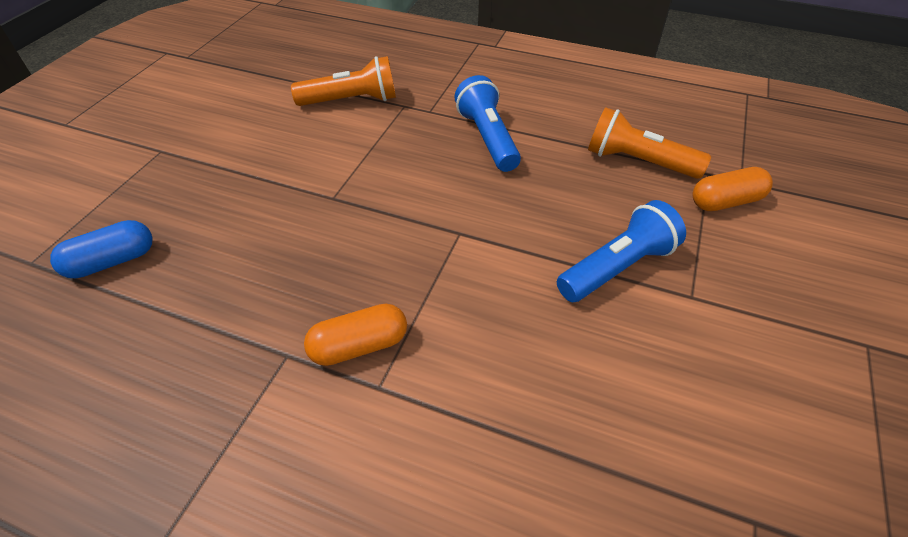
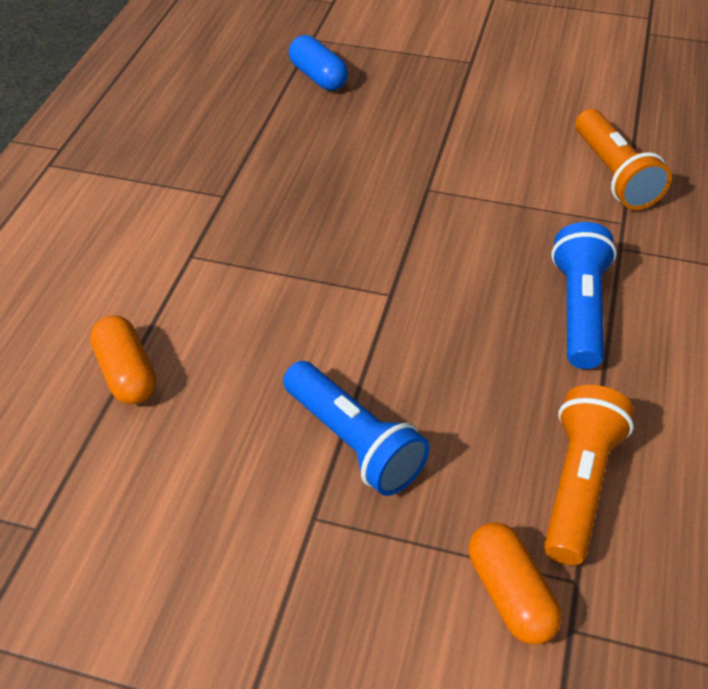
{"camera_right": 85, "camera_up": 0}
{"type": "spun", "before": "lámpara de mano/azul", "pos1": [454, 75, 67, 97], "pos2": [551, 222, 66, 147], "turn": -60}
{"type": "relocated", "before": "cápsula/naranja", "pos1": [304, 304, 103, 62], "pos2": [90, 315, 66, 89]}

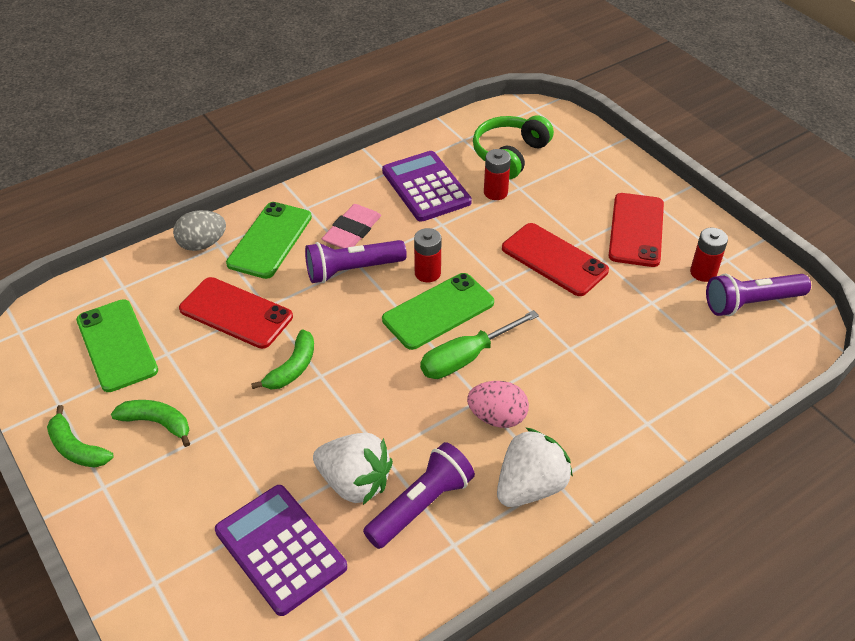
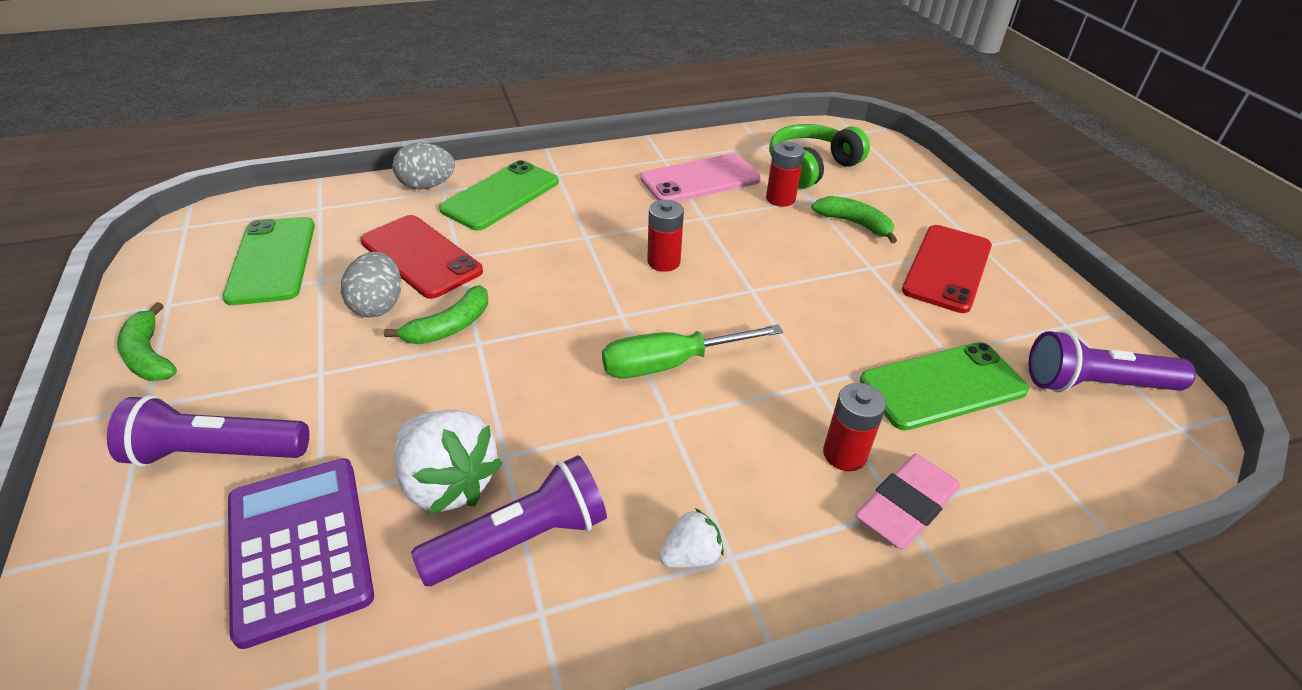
{"camera_right": 15, "camera_up": -5}
{"type": "exchanged", "before": "calculadora/morado", "after": "móvil/rosa", "pos1": [382, 151, 90, 71], "pos2": [641, 153, 120, 49]}
{"type": "relocated", "before": "goma de borrar/rosa", "pos1": [322, 204, 59, 44], "pos2": [855, 454, 105, 95]}
{"type": "missing", "before": "móvil/rojo", "pos1": [502, 223, 107, 73]}
{"type": "relocated", "before": "pila/rojo", "pos1": [690, 228, 38, 54], "pos2": [823, 383, 63, 88]}
{"type": "relocated", "before": "lámpara de mano/morado", "pos1": [305, 240, 102, 43], "pos2": [107, 395, 202, 72]}
{"type": "relocated", "before": "móvil/verde", "pos1": [382, 273, 112, 77], "pos2": [860, 342, 169, 89]}
{"type": "missing", "before": "huevo/rosa", "pos1": [467, 381, 62, 47]}
{"type": "relocated", "before": "plátano/verde", "pos1": [111, 400, 79, 47], "pos2": [811, 196, 86, 47]}
{"type": "size", "before": "fresa/blanco", "pos1": [497, 427, 76, 80], "pos2": [659, 508, 65, 60], "scale": 0.51}
{"type": "appeared", "after": "huevo/gris", "pos2": [341, 252, 60, 65]}

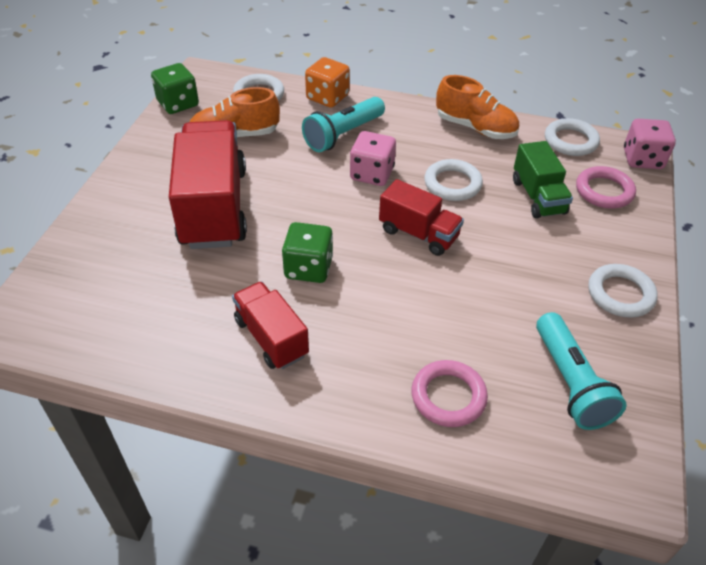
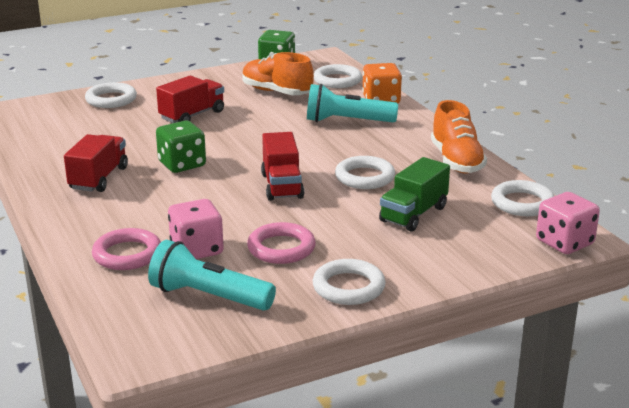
{"camera_right": 50, "camera_up": -20}
{"type": "size", "before": "camión/rojo", "pos1": [169, 120, 78, 129], "pos2": [156, 76, 68, 47], "scale": 0.55}
{"type": "relocated", "before": "dado/rosa", "pos1": [350, 131, 46, 55], "pos2": [168, 199, 56, 60]}
{"type": "relocated", "before": "anillo/rosa", "pos1": [576, 166, 60, 43], "pos2": [247, 222, 69, 42]}
{"type": "spun", "before": "lámpara de mano/turquesa", "pos1": [536, 312, 91, 118], "pos2": [148, 240, 128, 71], "turn": 75}
{"type": "appeared", "after": "anillo/blanco", "pos2": [85, 82, 52, 26]}

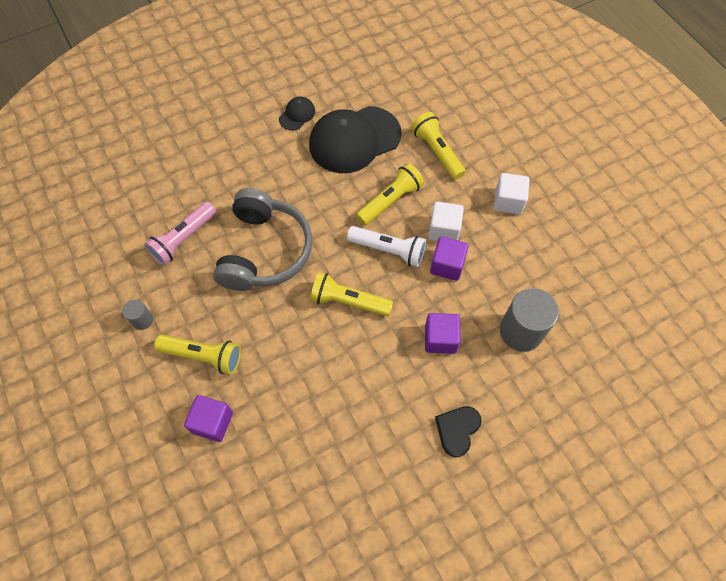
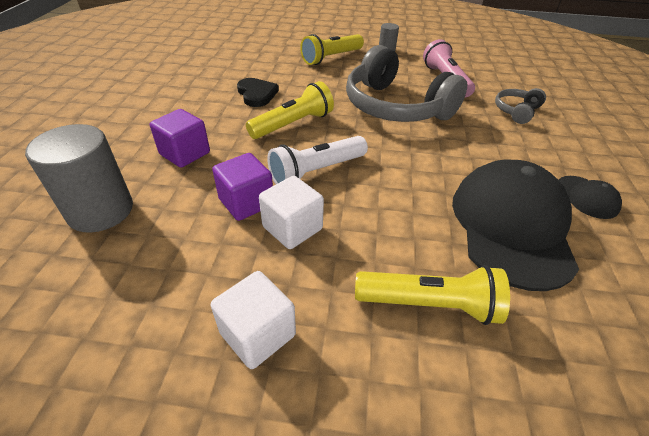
{"camera_right": 125, "camera_up": -20}
{"type": "missing", "before": "lámpara de mano/amarillo", "pos1": [356, 163, 68, 62]}
{"type": "missing", "before": "cubo/morado", "pos1": [184, 395, 49, 47]}
{"type": "relocated", "before": "corazón/negro", "pos1": [435, 406, 47, 51], "pos2": [237, 78, 42, 29]}
{"type": "appeared", "after": "auriculares/gris", "pos2": [495, 88, 51, 36]}

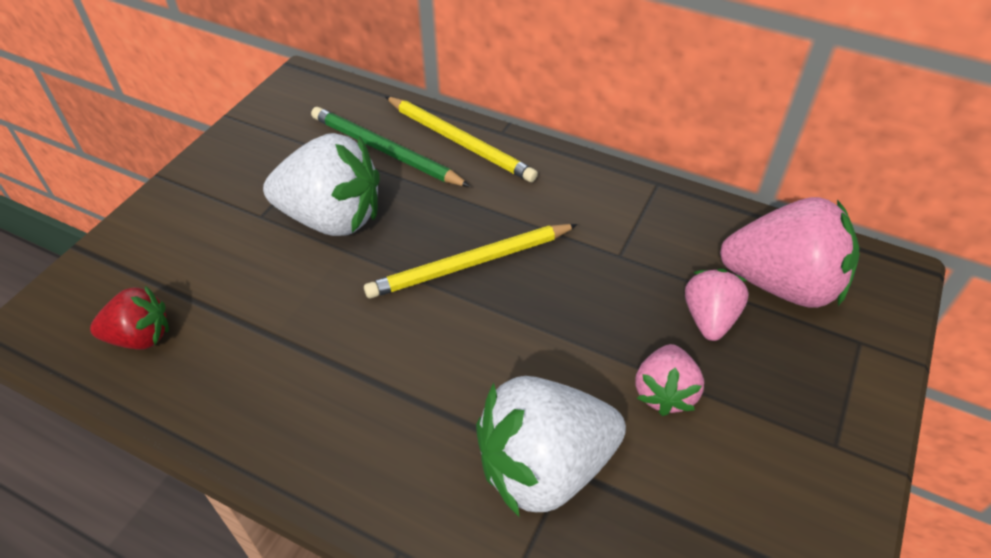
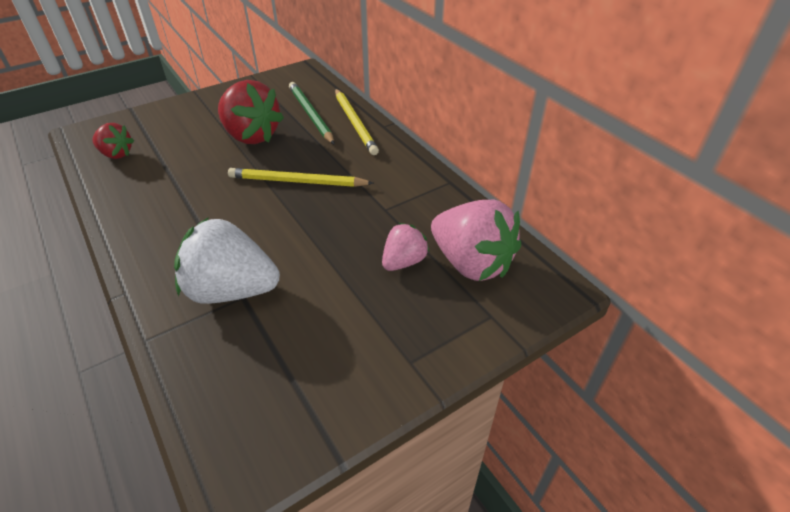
{"camera_right": 30, "camera_up": -5}
{"type": "colour", "before": "fresa/blanco", "after": "fresa/rojo", "pos1": [263, 133, 117, 103], "pos2": [218, 80, 66, 64]}
{"type": "missing", "before": "fresa/rosa", "pos1": [635, 344, 69, 72]}

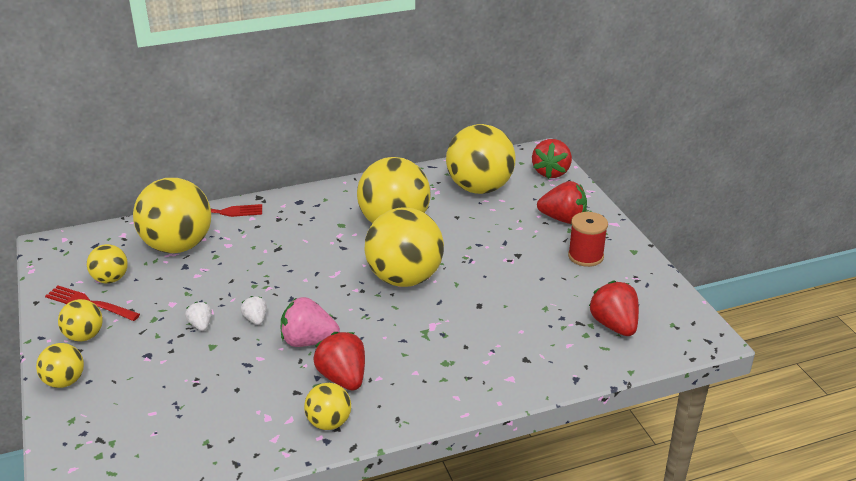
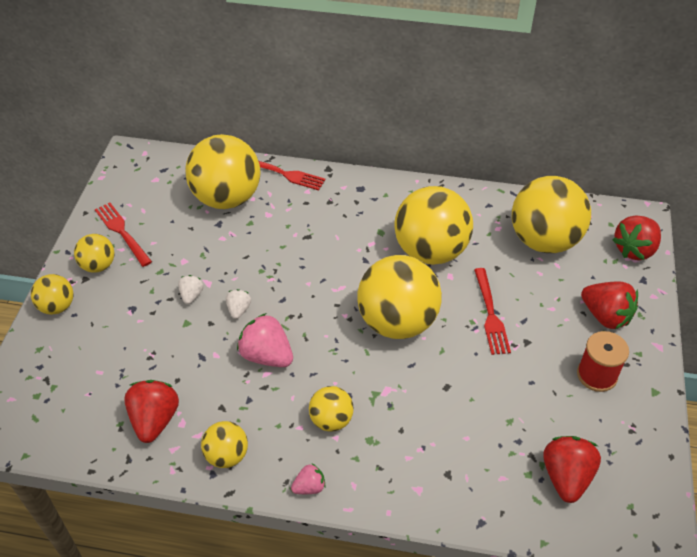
{"camera_right": 30, "camera_up": 15}
{"type": "relocated", "before": "pelota/amarillo", "pos1": [87, 244, 41, 39], "pos2": [309, 386, 45, 46]}
{"type": "relocated", "before": "fresa/rojo", "pos1": [313, 332, 52, 59], "pos2": [124, 380, 55, 63]}
{"type": "appeared", "after": "tenedor/rojo", "pos2": [474, 268, 37, 87]}
{"type": "appeared", "after": "fresa/rosa", "pos2": [291, 464, 35, 30]}

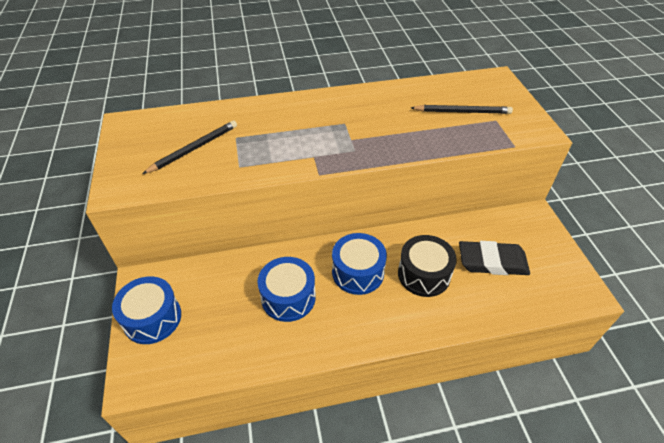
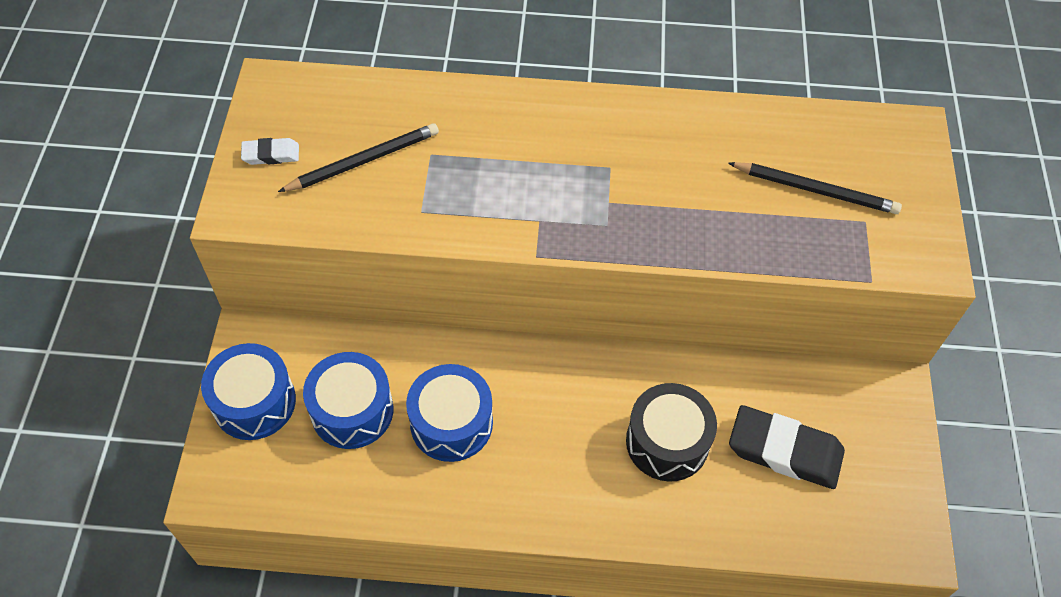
{"camera_right": 15, "camera_up": 10}
{"type": "relocated", "before": "tambor/azul", "pos1": [332, 233, 55, 62], "pos2": [303, 352, 91, 97]}
{"type": "appeared", "after": "goma de borrar/blanco", "pos2": [241, 138, 58, 27]}

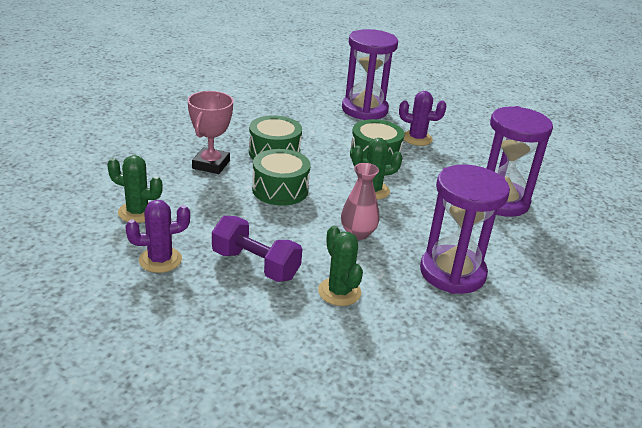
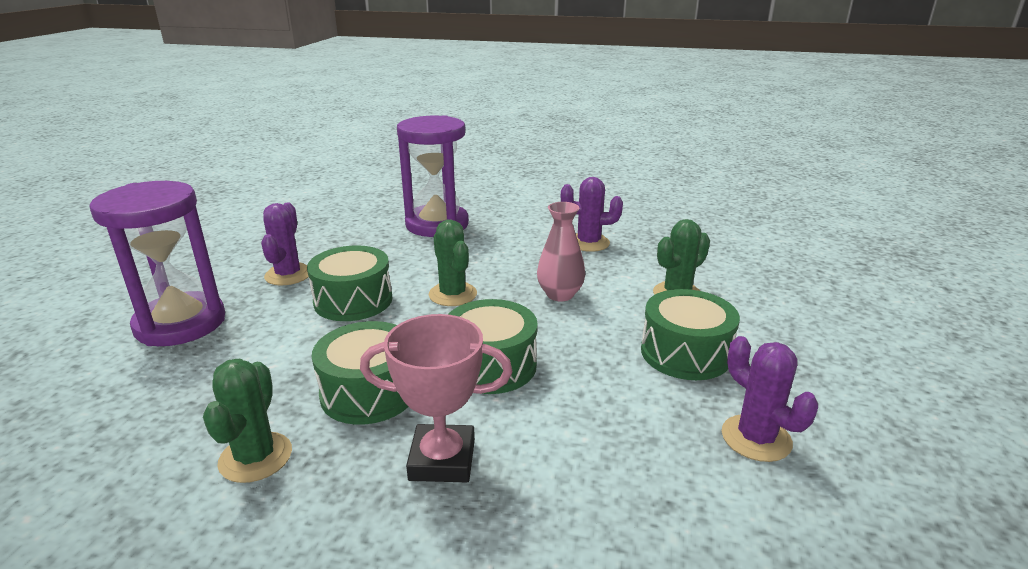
{"camera_right": -100, "camera_up": -5}
{"type": "relocated", "before": "cactus/verde", "pos1": [107, 155, 56, 68], "pos2": [203, 359, 89, 124]}
{"type": "exchanged", "before": "reloj de arena/morado", "after": "cactus/morado", "pos1": [420, 164, 90, 130], "pos2": [561, 177, 62, 75]}
{"type": "exchanged", "before": "mancuerna/morado", "after": "tambor/verde", "pos1": [212, 216, 90, 66], "pos2": [641, 289, 99, 91]}

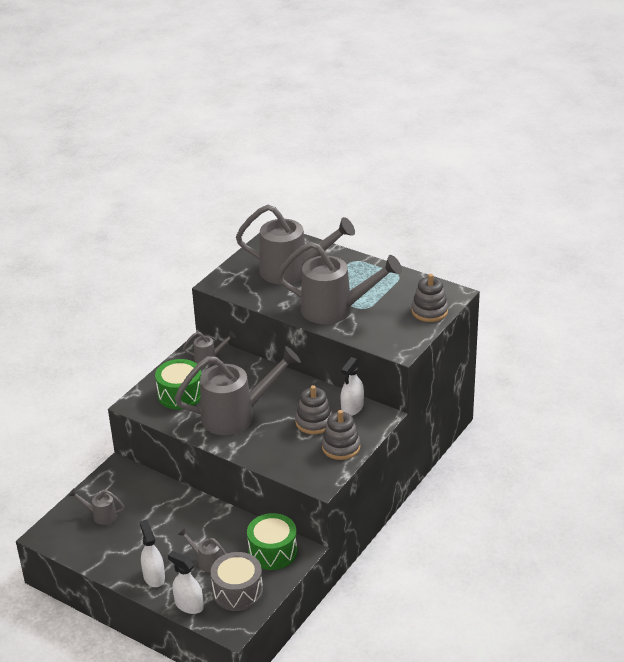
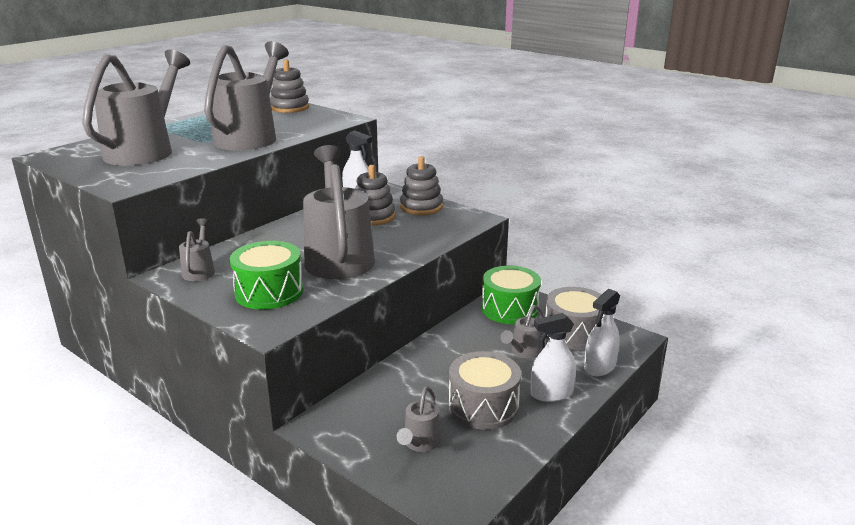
{"camera_right": -85, "camera_up": -10}
{"type": "appeared", "after": "tambor/gris", "pos2": [449, 351, 72, 79]}

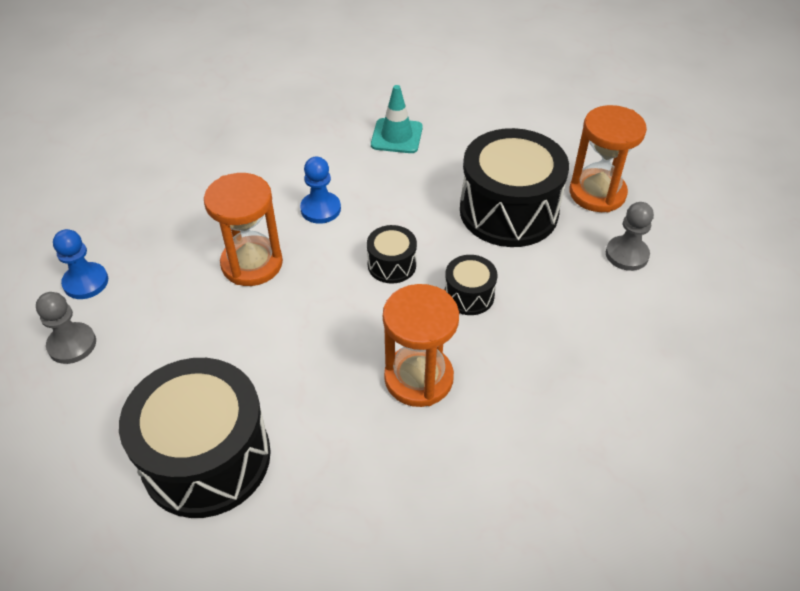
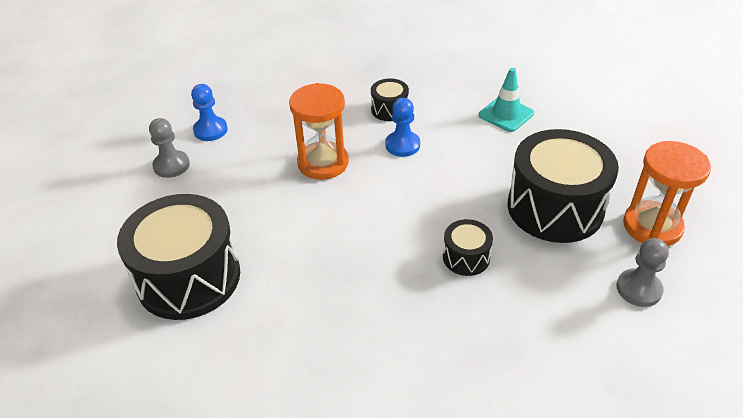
{"camera_right": 35, "camera_up": -5}
{"type": "relocated", "before": "tambor/negro", "pos1": [367, 225, 50, 59], "pos2": [371, 79, 38, 42]}
{"type": "missing", "before": "reloj de arena/naranja", "pos1": [383, 284, 76, 123]}

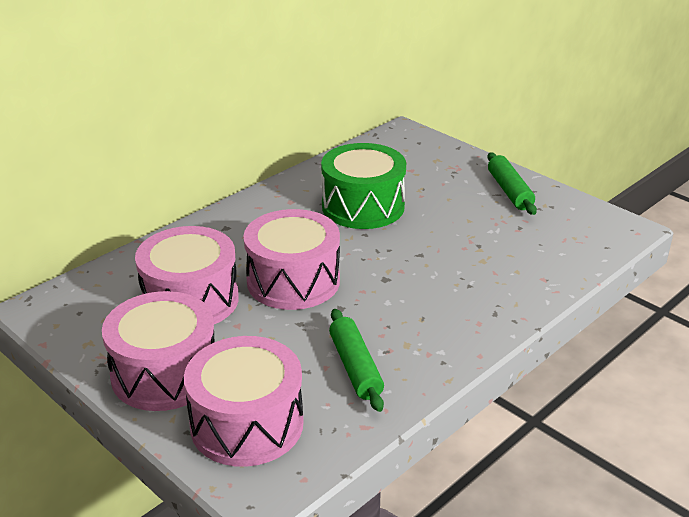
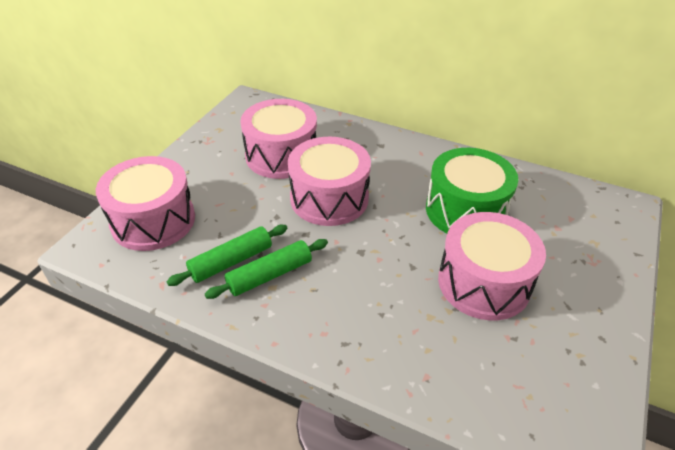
{"camera_right": 70, "camera_up": 10}
{"type": "relocated", "before": "rodillo/verde", "pos1": [487, 152, 50, 63], "pos2": [205, 239, 123, 60]}
{"type": "relocated", "before": "tambor/rosa", "pos1": [102, 291, 112, 120], "pos2": [438, 212, 108, 108]}

